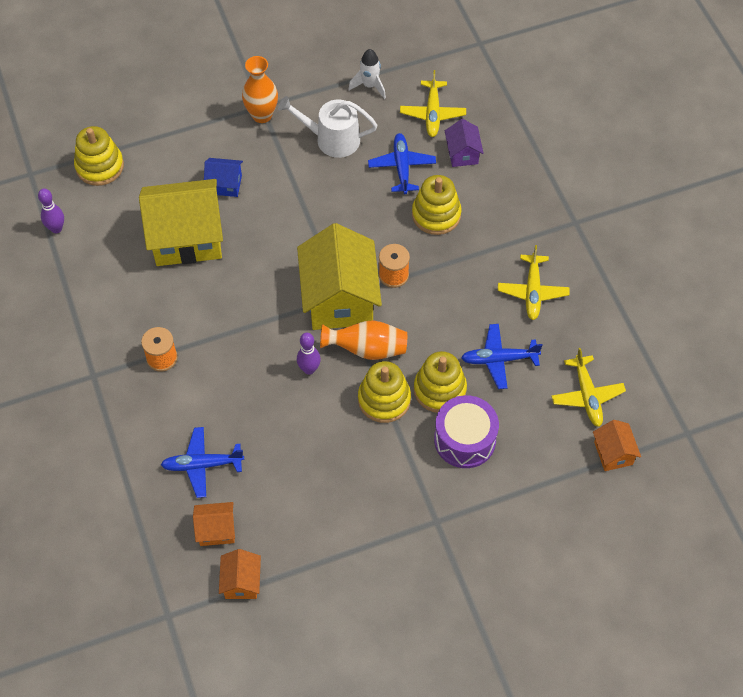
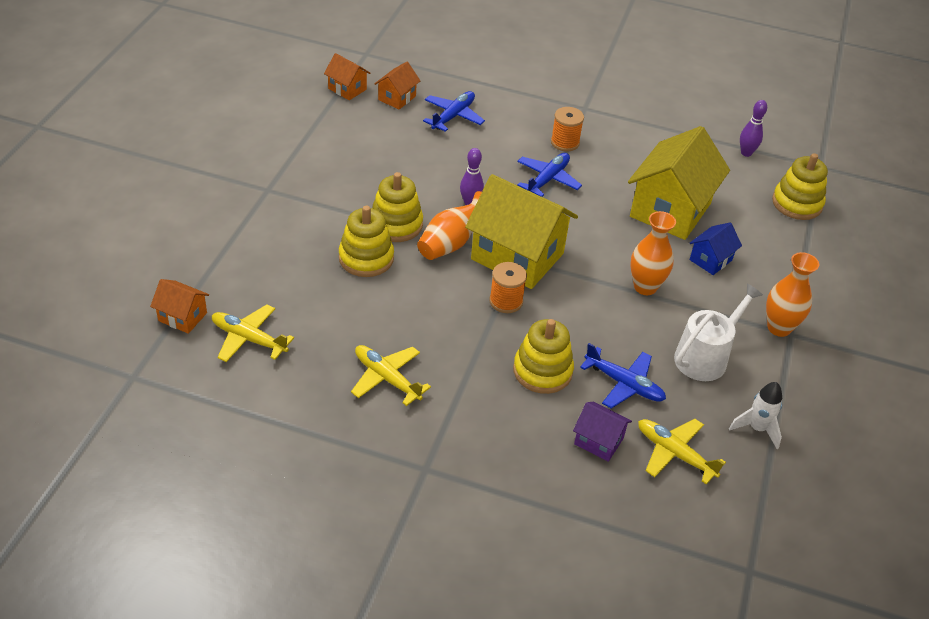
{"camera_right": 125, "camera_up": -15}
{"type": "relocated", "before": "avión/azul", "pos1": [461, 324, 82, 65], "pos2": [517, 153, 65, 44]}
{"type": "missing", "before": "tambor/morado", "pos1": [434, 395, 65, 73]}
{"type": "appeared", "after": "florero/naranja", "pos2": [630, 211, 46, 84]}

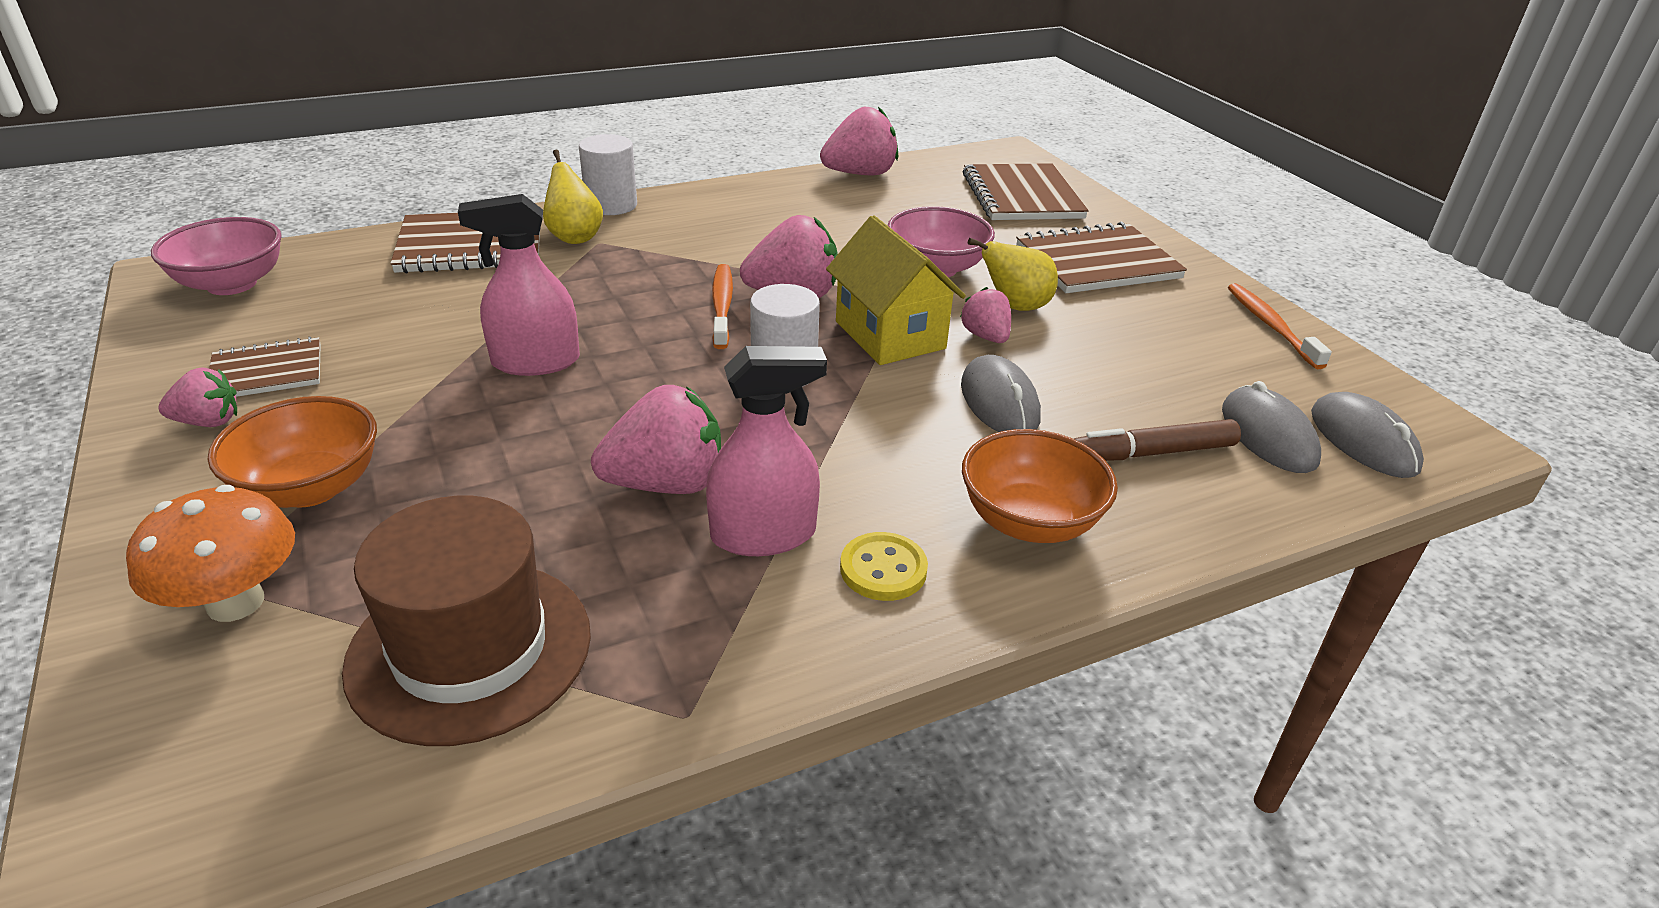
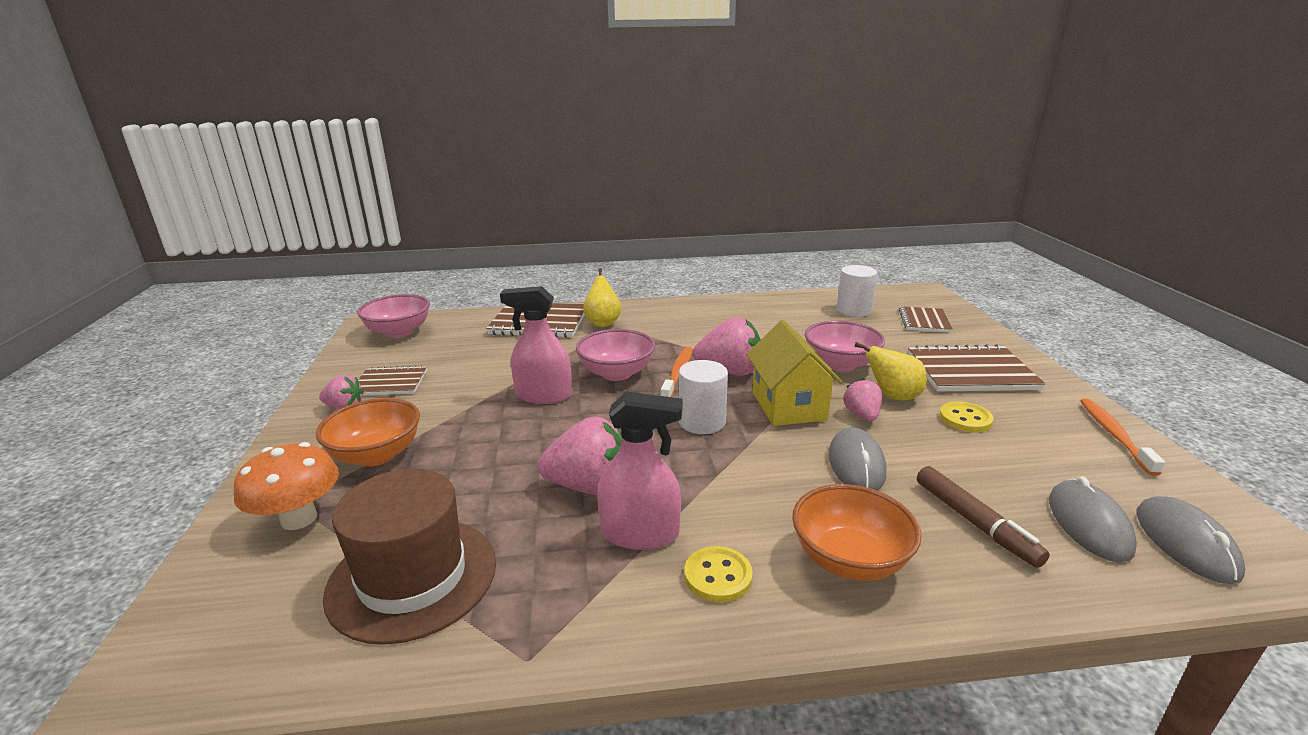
{"camera_right": 20, "camera_up": -10}
{"type": "missing", "before": "fresa/rosa", "pos1": [820, 107, 78, 69]}
{"type": "relocated", "before": "cilindro/blanco", "pos1": [579, 134, 58, 81], "pos2": [836, 265, 41, 52]}
{"type": "size", "before": "cuaderno/marrón", "pos1": [963, 163, 126, 57], "pos2": [899, 306, 54, 27], "scale": 0.6}
{"type": "spun", "before": "rotulador/marrón", "pos1": [1074, 419, 167, 42], "pos2": [917, 466, 133, 102], "turn": -120}
{"type": "appeared", "after": "cuenco/rosa", "pos2": [576, 329, 79, 52]}
{"type": "appeared", "after": "botón/amarillo", "pos2": [939, 401, 55, 32]}

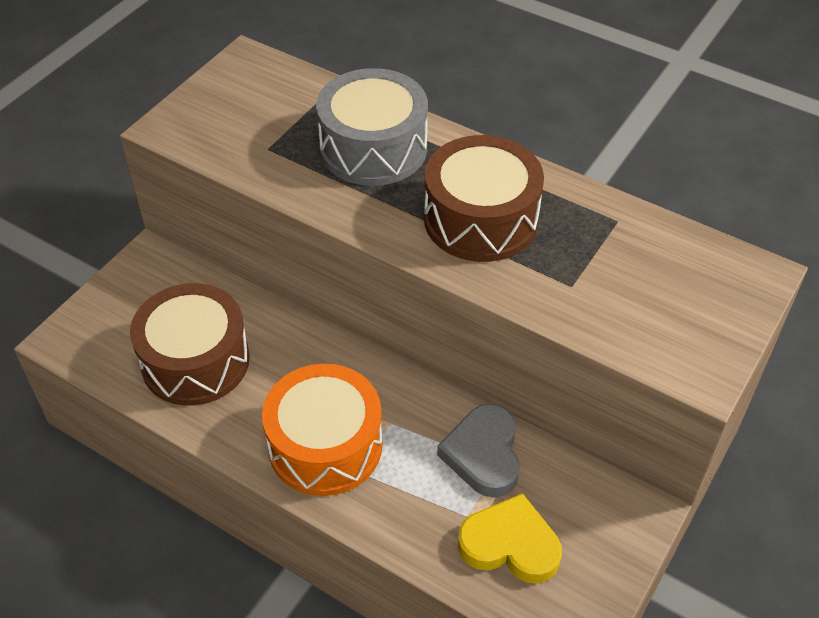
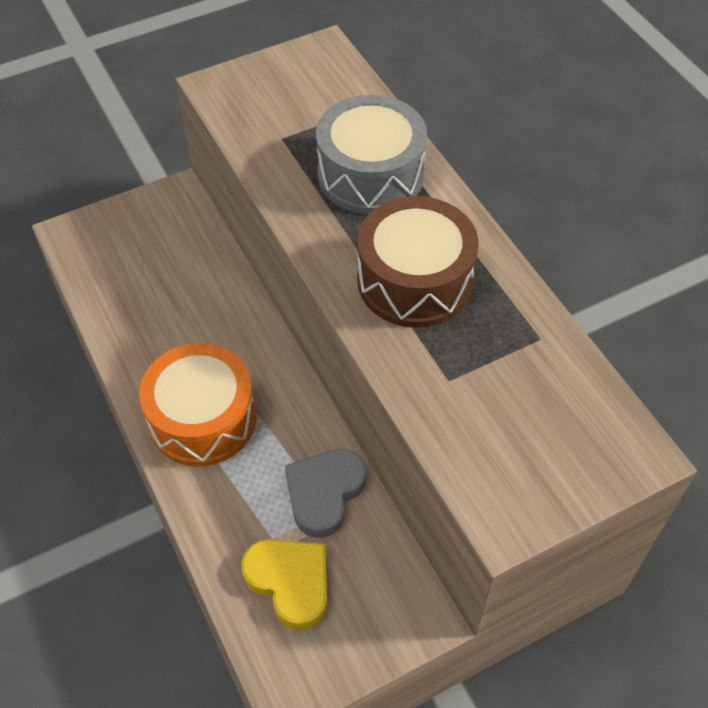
{"camera_right": 30, "camera_up": 5}
{"type": "missing", "before": "tambor/marrón", "pos1": [130, 283, 120, 123]}

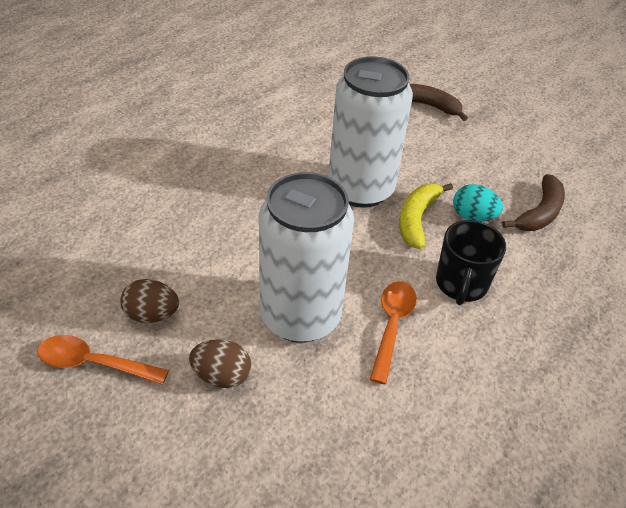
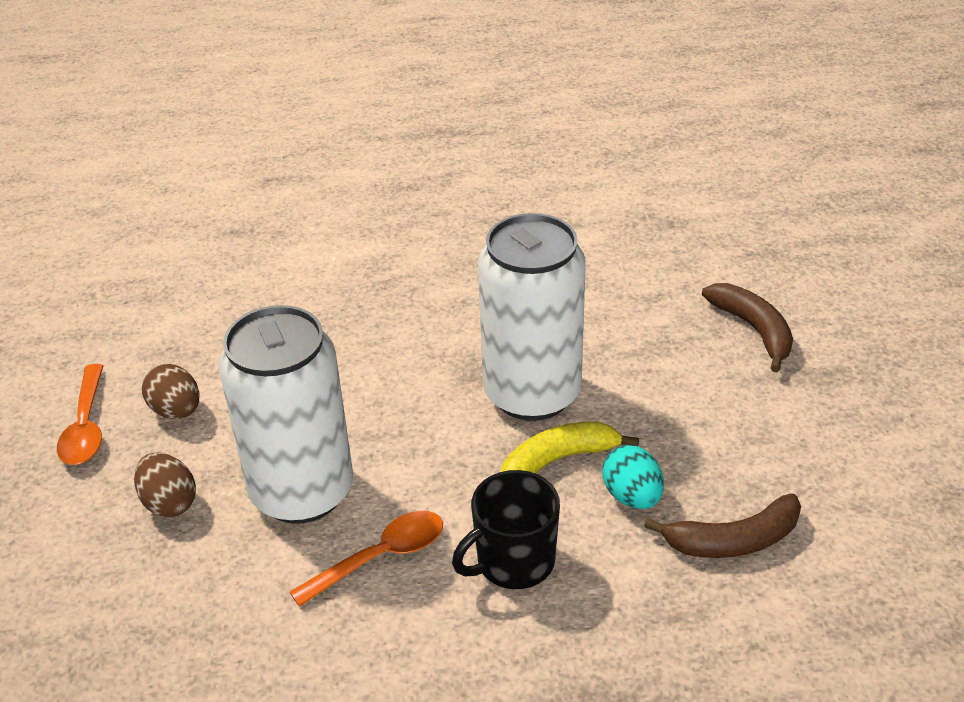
{"camera_right": 45, "camera_up": -5}
{"type": "spun", "before": "cuchara/naranja", "pos1": [37, 335, 132, 50], "pos2": [57, 364, 47, 101], "turn": -150}

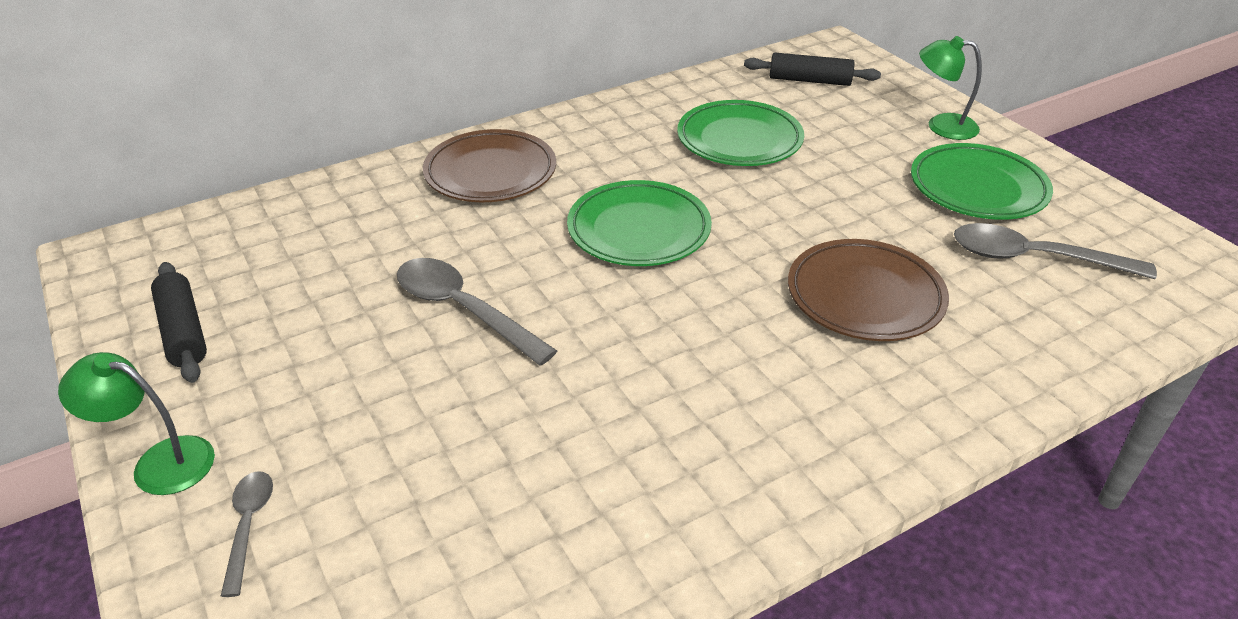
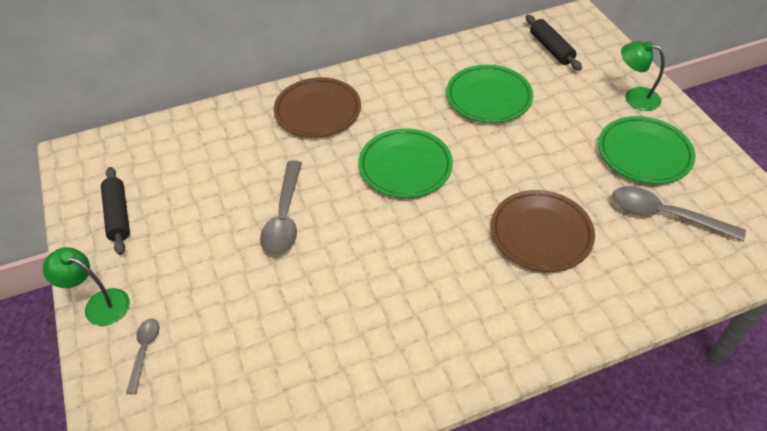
{"camera_right": 10, "camera_up": 10}
{"type": "spun", "before": "rodillo/negro", "pos1": [744, 53, 137, 33], "pos2": [526, 15, 56, 56], "turn": 45}
{"type": "spun", "before": "cuchara/gris", "pos1": [397, 258, 160, 108], "pos2": [260, 160, 42, 96], "turn": -135}

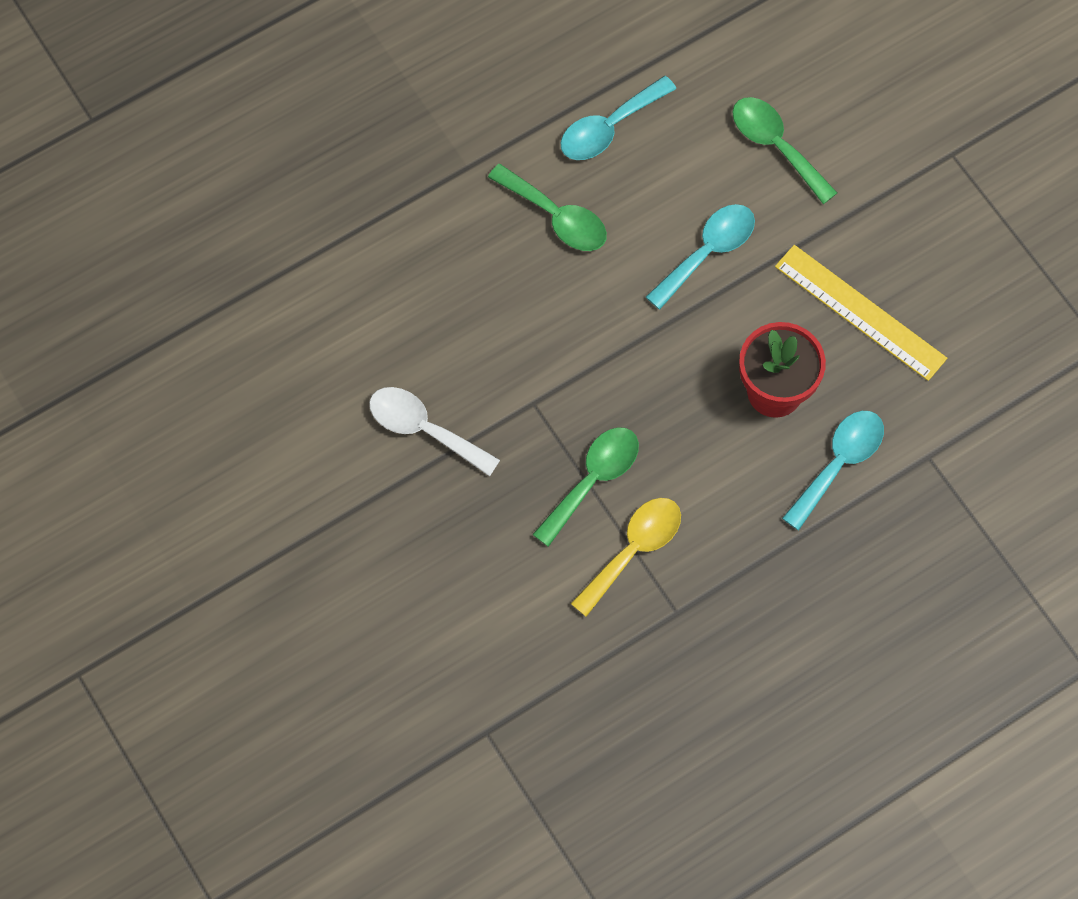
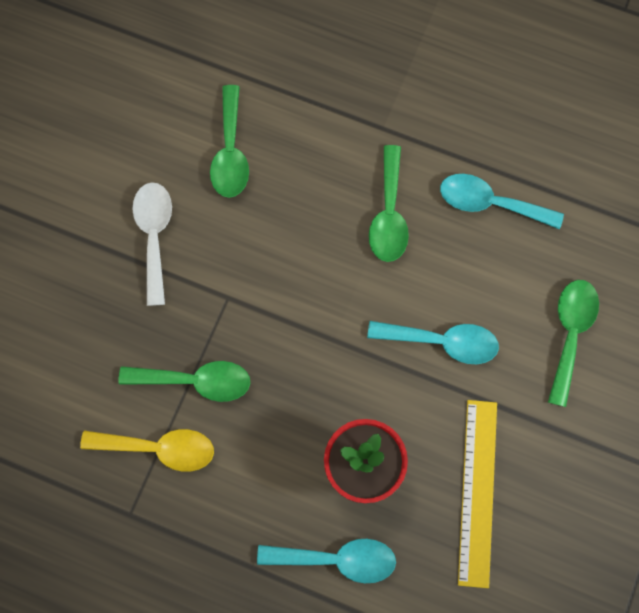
{"camera_right": 55, "camera_up": 5}
{"type": "appeared", "after": "cuchara/verde", "pos2": [210, 85, 39, 113]}

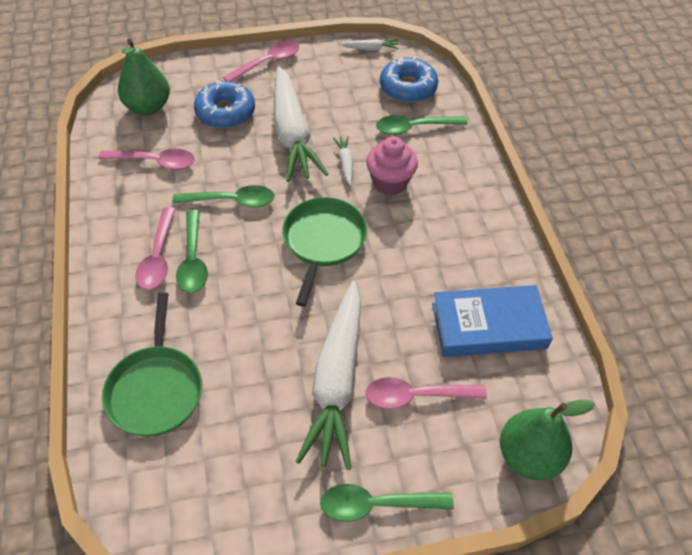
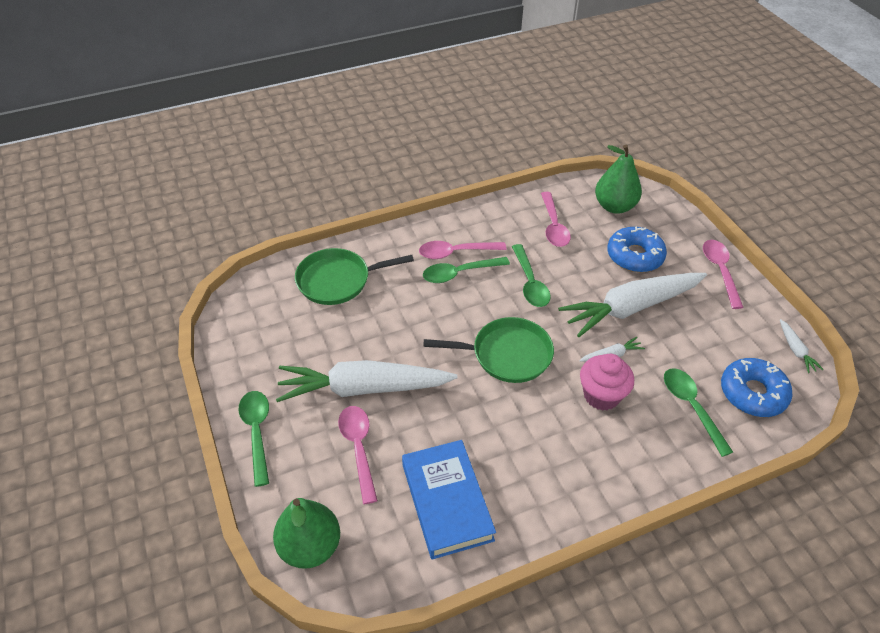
{"camera_right": 80, "camera_up": -5}
{"type": "spun", "before": "cuchara/rosa", "pos1": [223, 41, 76, 41], "pos2": [703, 240, 41, 69], "turn": -135}

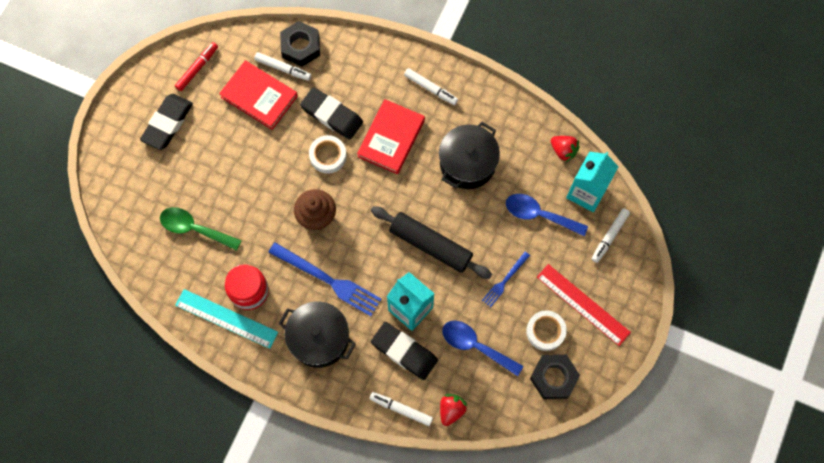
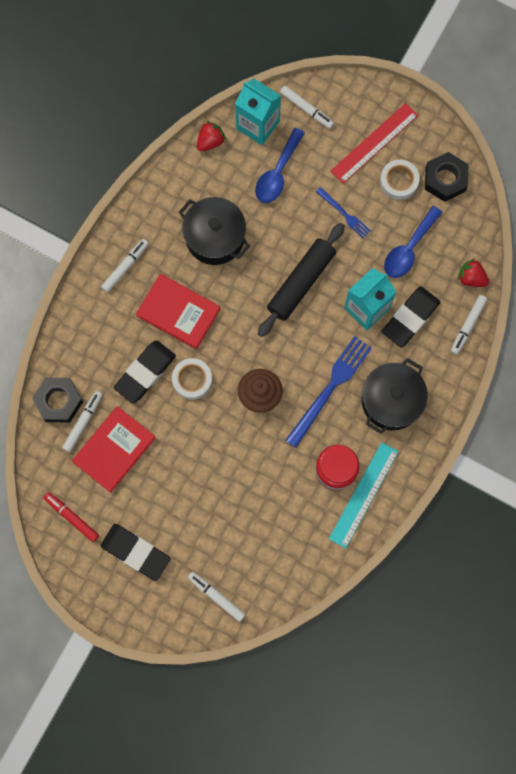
{"camera_right": -85, "camera_up": 5}
{"type": "missing", "before": "cuchara/verde", "pos1": [160, 207, 82, 44]}
{"type": "appeared", "after": "rotulador/blanco", "pos2": [188, 572, 58, 50]}

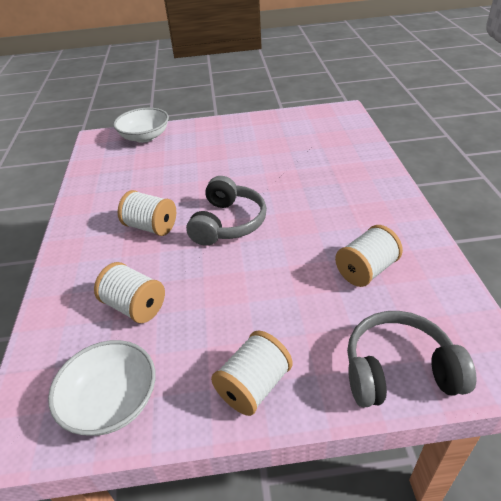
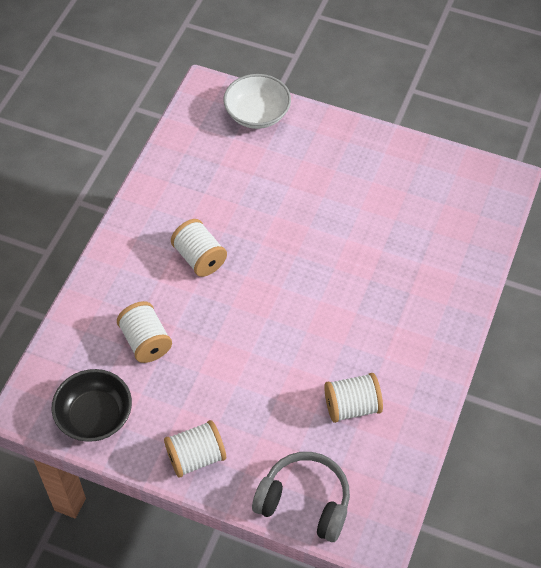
{"camera_right": 25, "camera_up": 15}
{"type": "missing", "before": "auriculares/gris", "pos1": [186, 176, 81, 70]}
{"type": "colour", "before": "cuenco/blanco", "after": "cuenco/negro", "pos1": [48, 340, 108, 96], "pos2": [52, 369, 80, 73]}

